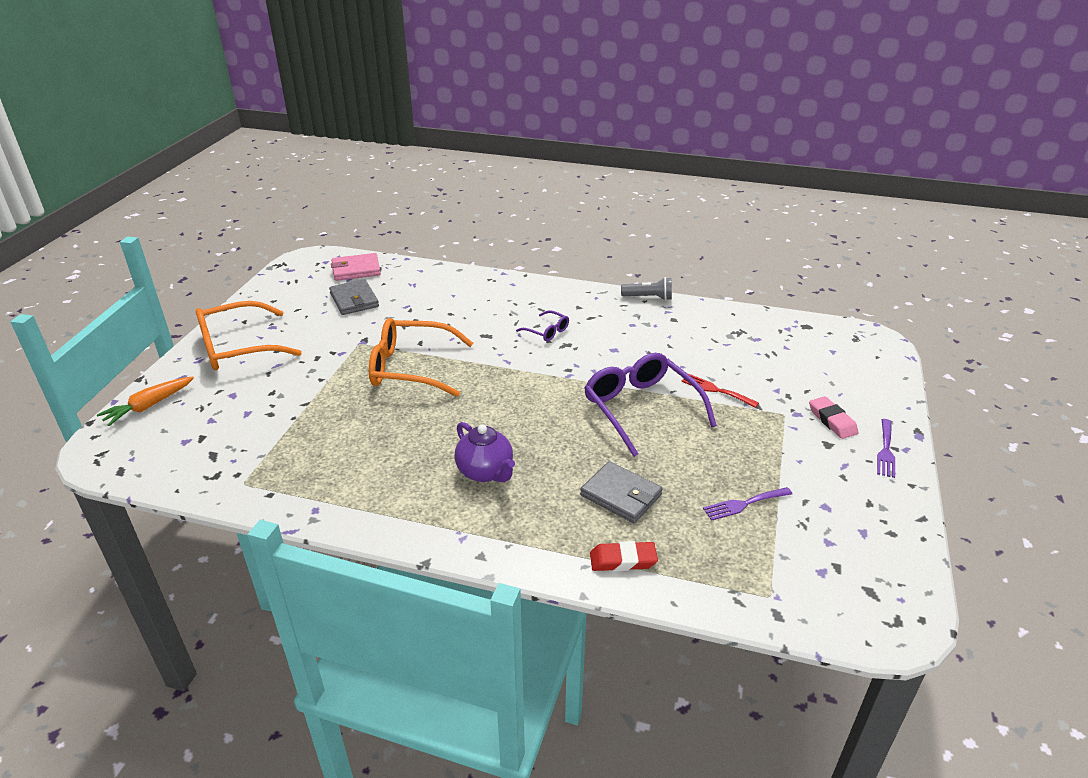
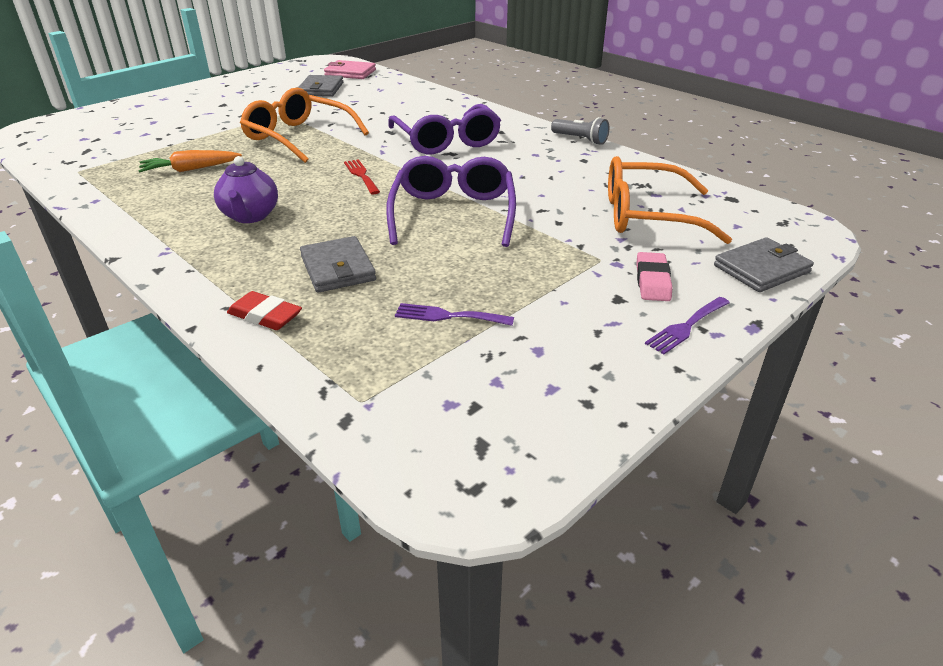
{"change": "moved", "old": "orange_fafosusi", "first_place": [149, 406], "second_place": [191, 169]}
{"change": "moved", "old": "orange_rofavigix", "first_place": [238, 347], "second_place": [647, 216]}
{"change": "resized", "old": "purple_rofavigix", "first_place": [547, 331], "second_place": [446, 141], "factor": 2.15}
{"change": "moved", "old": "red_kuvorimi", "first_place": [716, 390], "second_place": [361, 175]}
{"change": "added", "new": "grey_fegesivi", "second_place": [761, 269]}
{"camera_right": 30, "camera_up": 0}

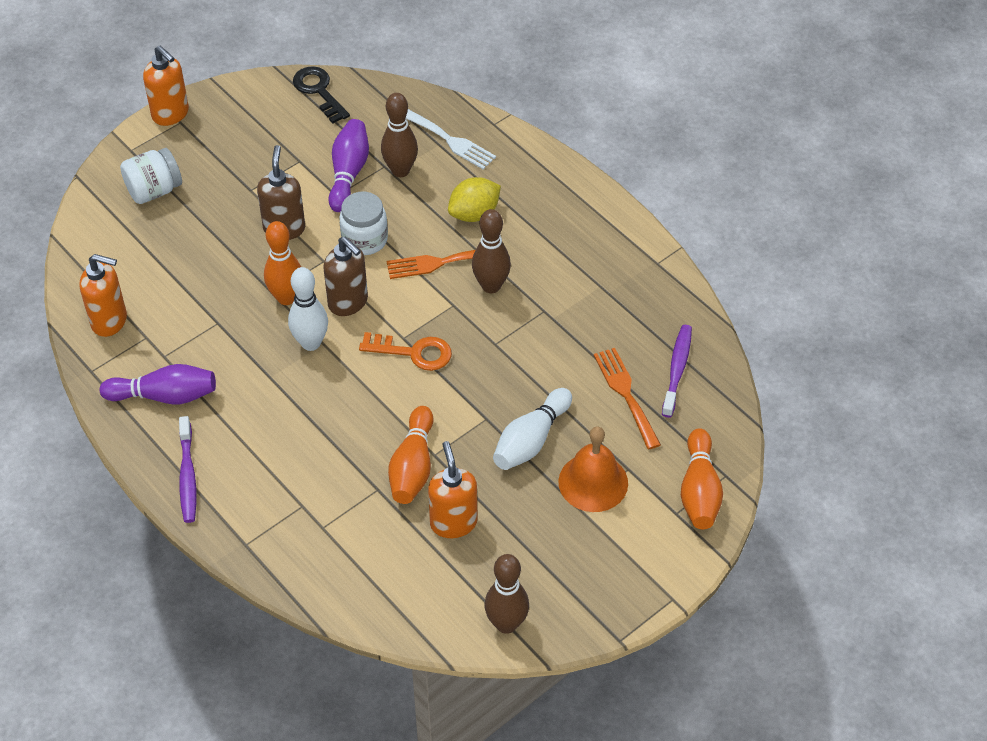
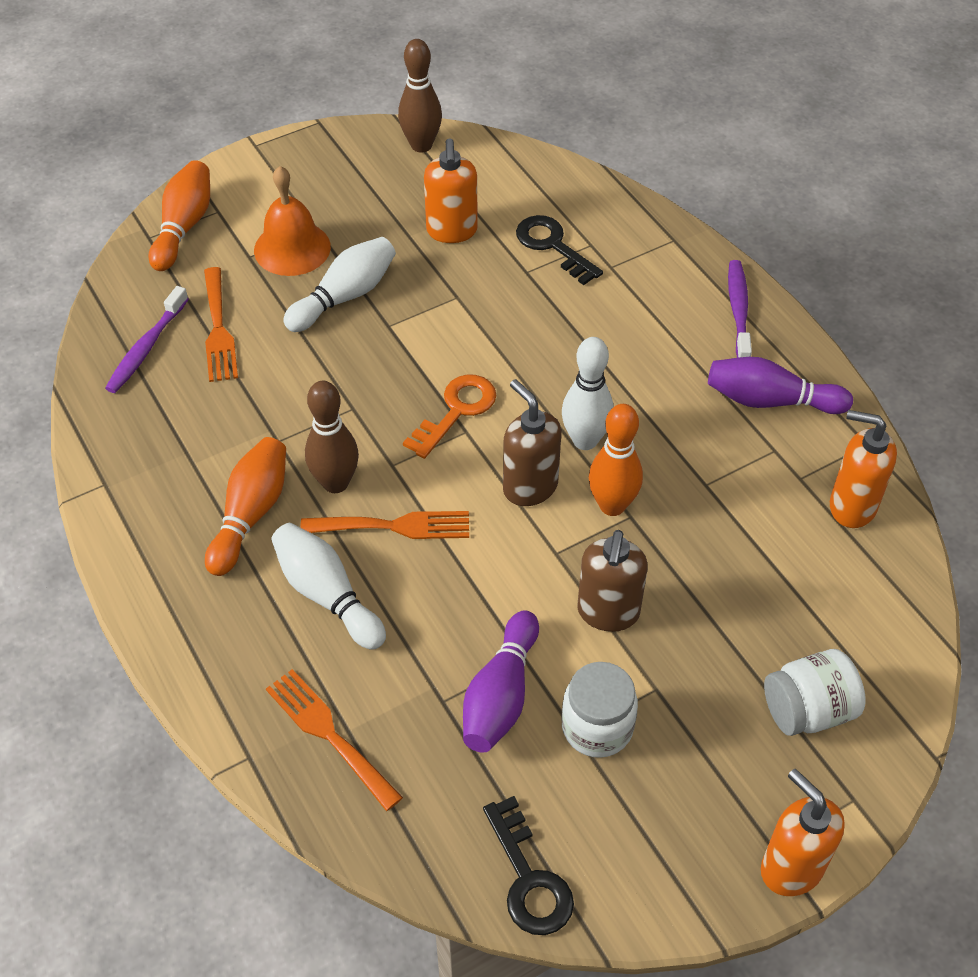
{"change": "moved", "old": "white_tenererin", "first_place": [364, 240], "second_place": [597, 727]}
{"change": "turned", "old": "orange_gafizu", "first_place": [414, 352], "second_place": [456, 411], "degrees": 105}
{"change": "removed", "old": "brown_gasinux", "first_place": [400, 170]}
{"change": "moved", "old": "orange_gasinux", "first_place": [413, 466], "second_place": [250, 514]}
{"change": "recoloured", "old": "white_kuvorimi", "new": "orange_kuvorimi", "first_place": [450, 140], "second_place": [329, 734]}
{"change": "replaced", "old": "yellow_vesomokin", "new": "white_gasinux", "first_place": [474, 214], "second_place": [327, 595]}
{"change": "added", "new": "black_gafizu", "second_place": [552, 246]}
{"camera_right": -170, "camera_up": 0}

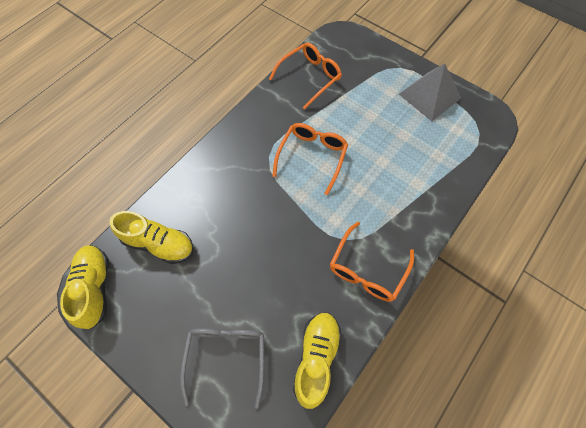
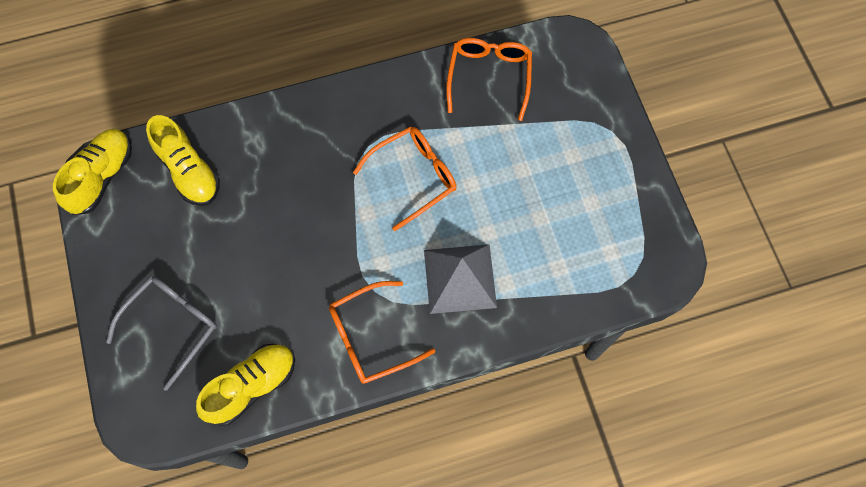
{"change": "turned", "old": "orange_rofavigix", "first_place": [309, 78], "second_place": [489, 78], "degrees": -75}
{"change": "moved", "old": "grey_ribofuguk", "first_place": [430, 96], "second_place": [460, 278]}
{"camera_right": 35, "camera_up": 5}

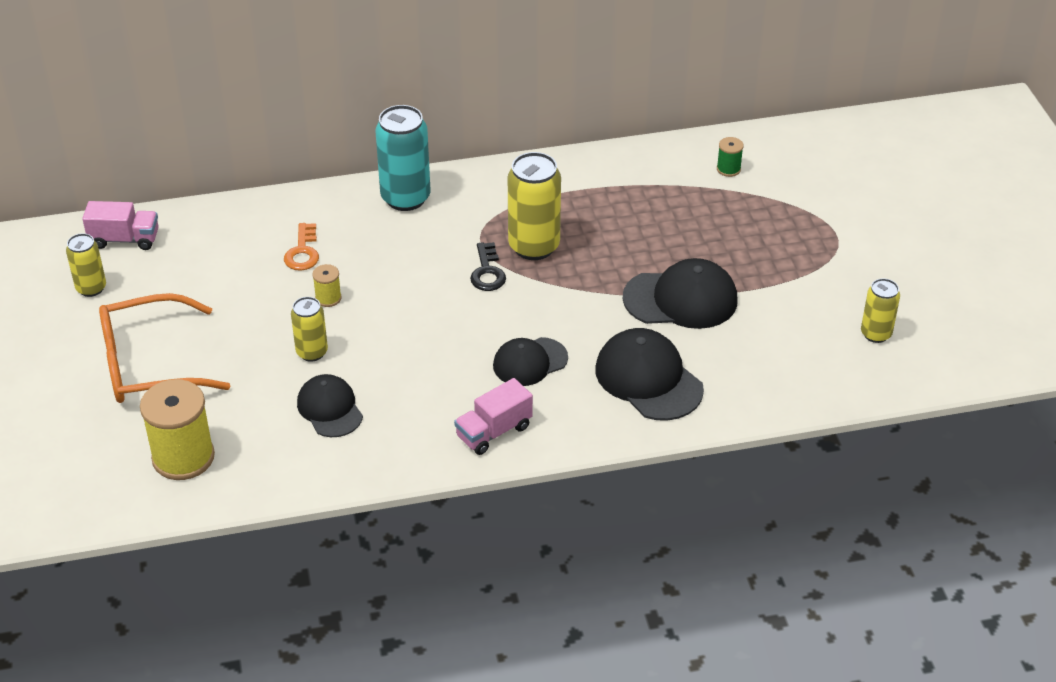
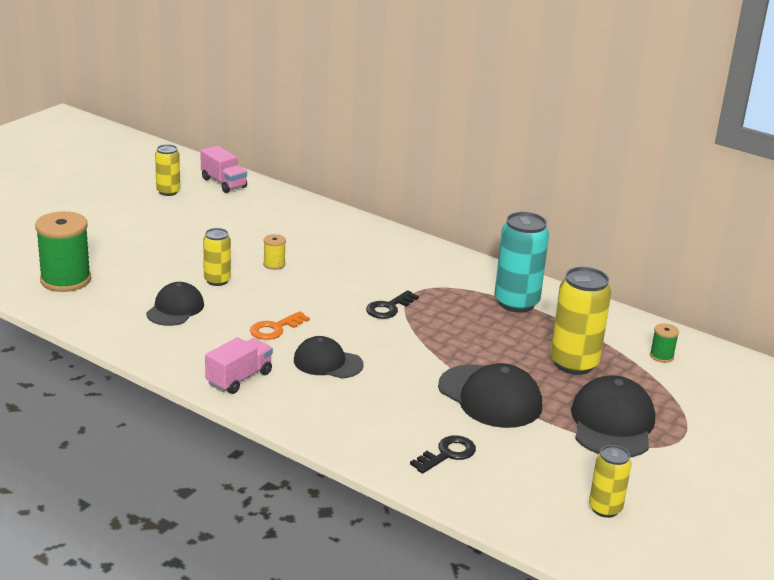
{"change": "removed", "old": "orange_rofavigix", "first_place": [149, 364]}
{"change": "recoloured", "old": "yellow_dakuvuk", "new": "green_dakuvuk", "first_place": [183, 457], "second_place": [65, 280]}
{"change": "moved", "old": "orange_gafizu", "first_place": [303, 252], "second_place": [275, 329]}
{"change": "moved", "old": "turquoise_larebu", "first_place": [405, 198], "second_place": [516, 303]}
{"change": "turned", "old": "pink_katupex", "first_place": [494, 431], "second_place": [239, 378], "degrees": 120}
{"change": "moved", "old": "yellow_larebu", "first_place": [534, 246], "second_place": [574, 364]}
{"change": "moved", "old": "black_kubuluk", "first_place": [648, 379], "second_place": [612, 423]}
{"change": "added", "new": "black_gafizu", "second_place": [447, 454]}
{"camera_right": 45, "camera_up": -15}

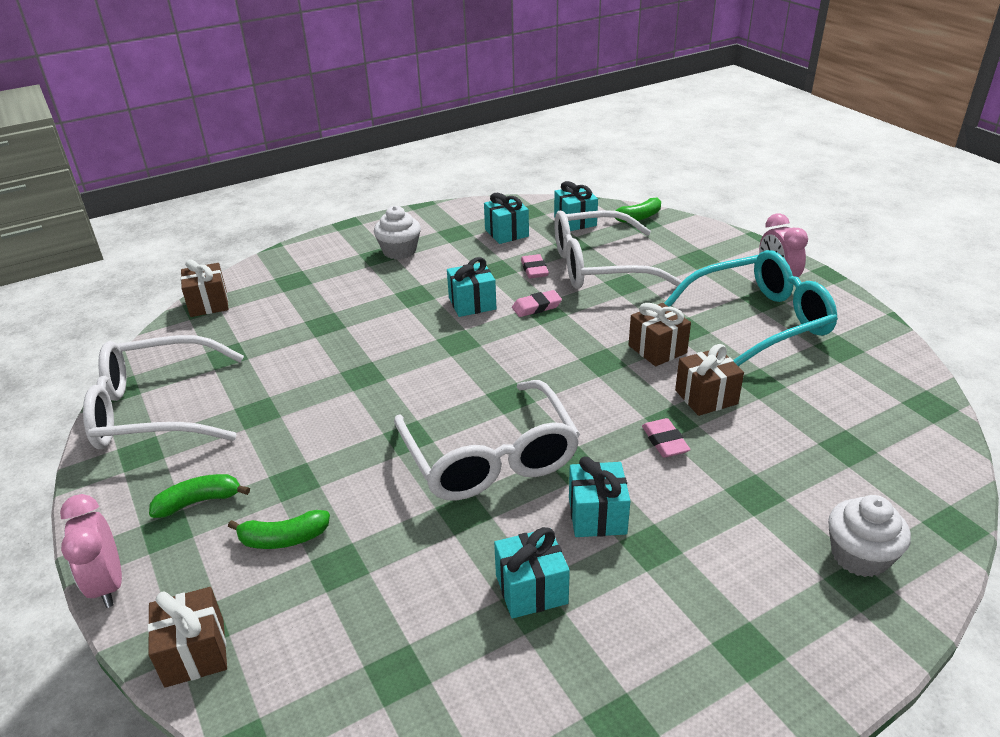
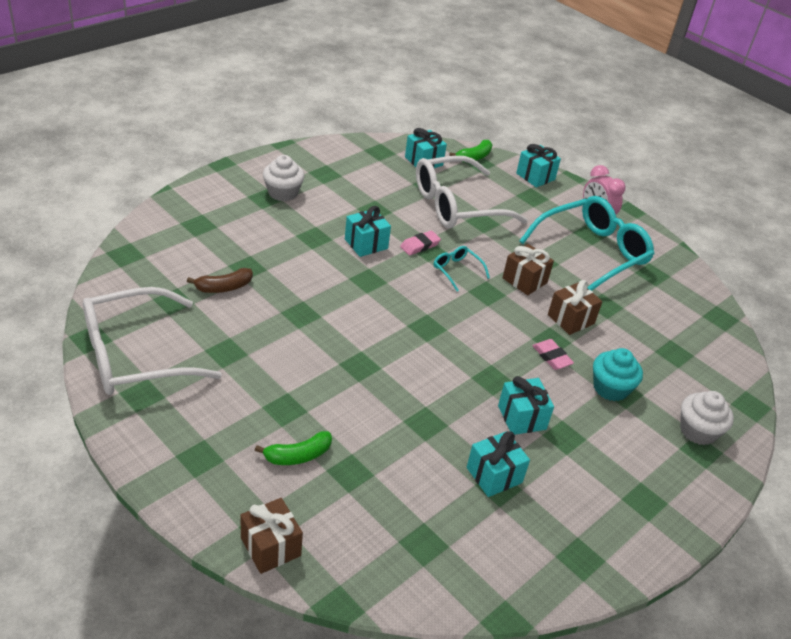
{"change": "removed", "old": "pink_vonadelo", "first_place": [108, 584]}
{"change": "removed", "old": "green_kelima", "first_place": [199, 501]}
{"change": "removed", "old": "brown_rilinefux", "first_place": [208, 304]}
{"change": "removed", "old": "white_rofavigix", "first_place": [490, 457]}
{"change": "moved", "old": "turquoise_rilinefux", "first_place": [506, 233], "second_place": [535, 176]}
{"change": "removed", "old": "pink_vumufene", "first_place": [534, 270]}
{"change": "added", "new": "brown_kelima", "second_place": [224, 287]}
{"change": "added", "new": "turquoise_rofavigix", "second_place": [456, 270]}
{"change": "added", "new": "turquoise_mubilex", "second_place": [610, 388]}
{"camera_right": -20, "camera_up": 5}

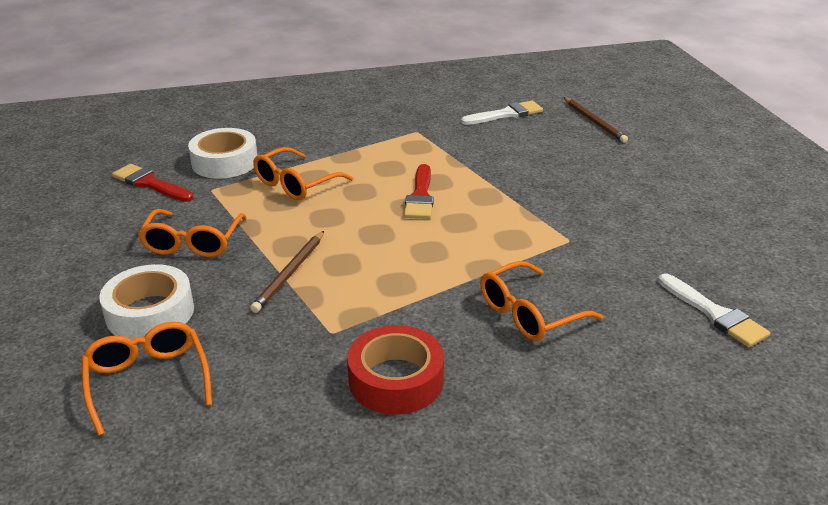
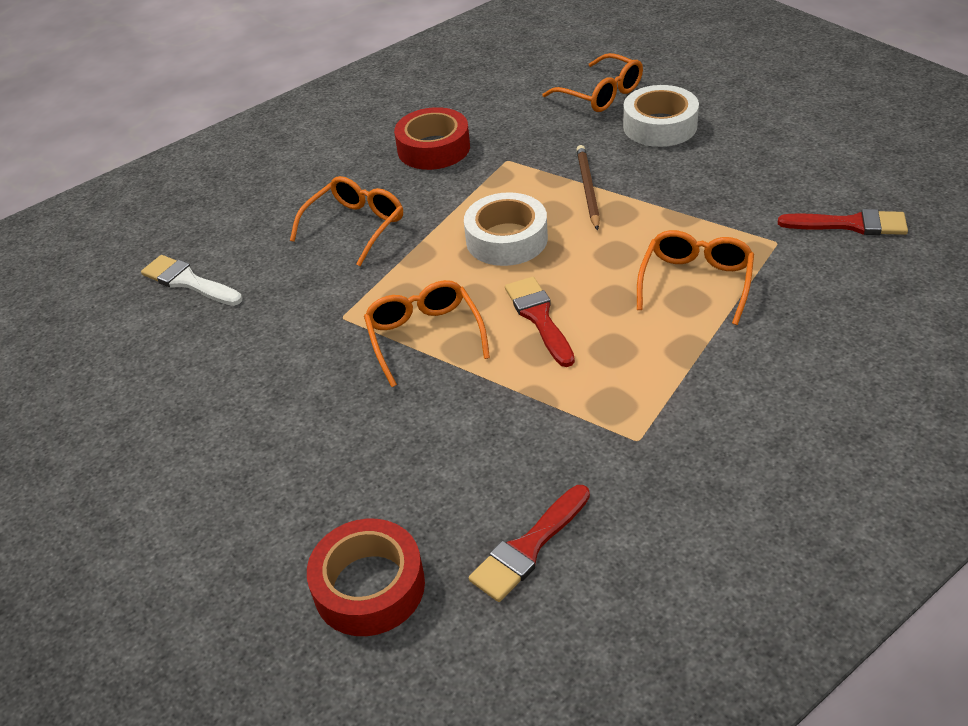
{"change": "moved", "old": "orange_rofavigix", "first_place": [193, 243], "second_place": [424, 336]}
{"change": "moved", "old": "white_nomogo", "first_place": [225, 162], "second_place": [506, 239]}
{"change": "recoloured", "old": "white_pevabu", "new": "red_pevabu", "first_place": [506, 114], "second_place": [528, 547]}
{"change": "replaced", "old": "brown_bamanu", "new": "red_nomogo", "first_place": [594, 122], "second_place": [369, 586]}
{"camera_right": 160, "camera_up": 10}

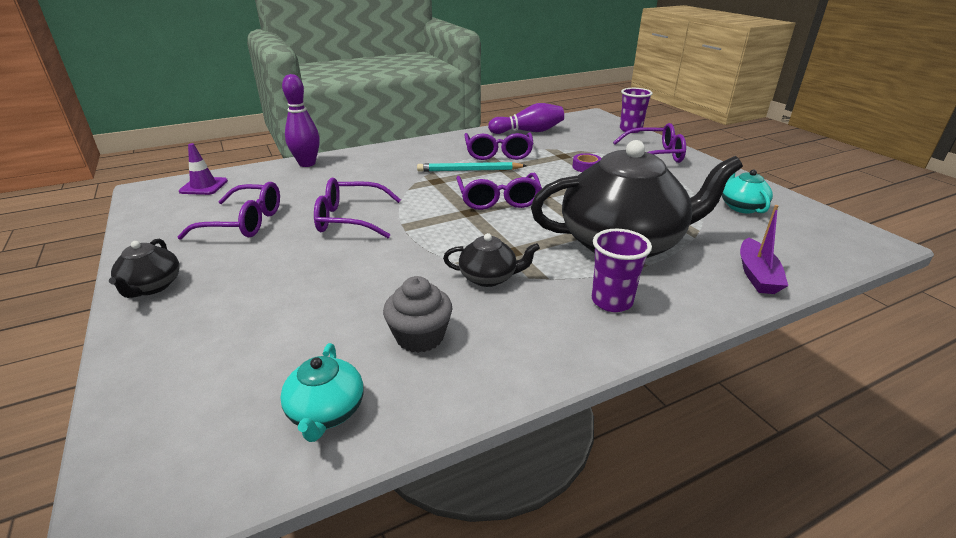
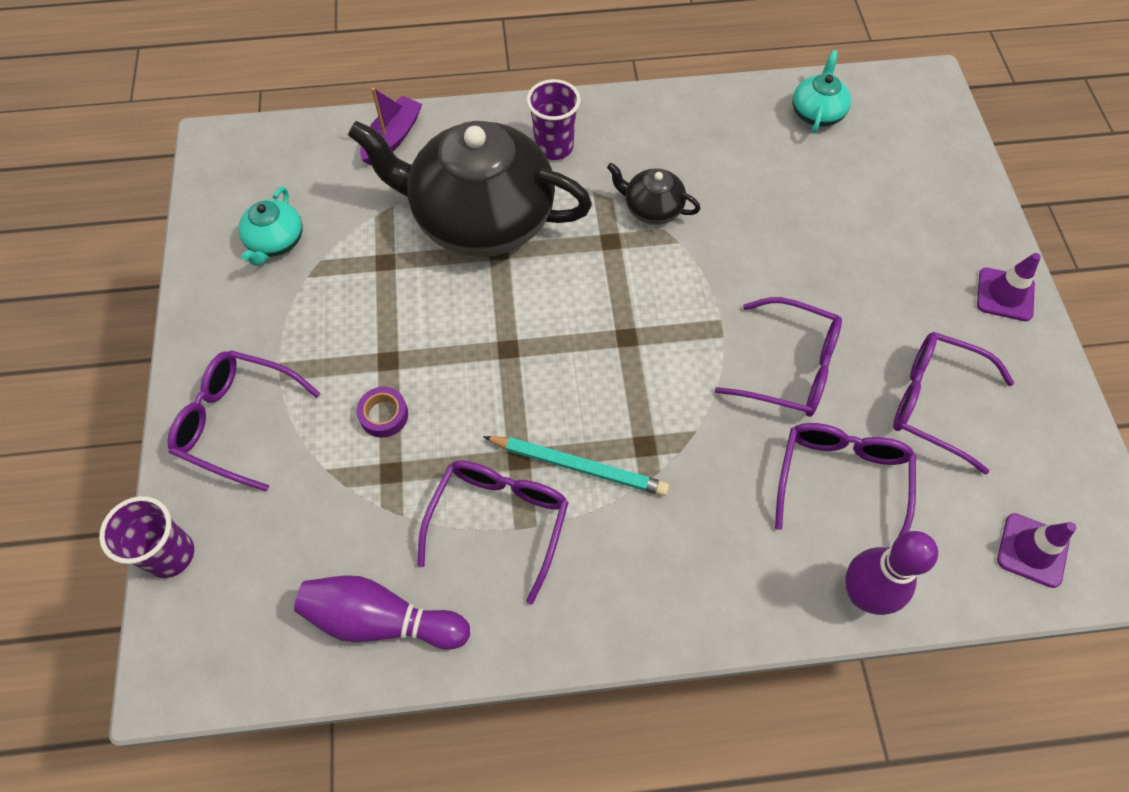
{"change": "replaced", "old": "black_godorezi", "new": "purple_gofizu", "first_place": [151, 286], "second_place": [1005, 294]}
{"change": "removed", "old": "grey_mubilex", "first_place": [420, 336]}
{"change": "moved", "old": "purple_rofavigix", "first_place": [498, 200], "second_place": [841, 480]}
{"camera_right": -160, "camera_up": 30}

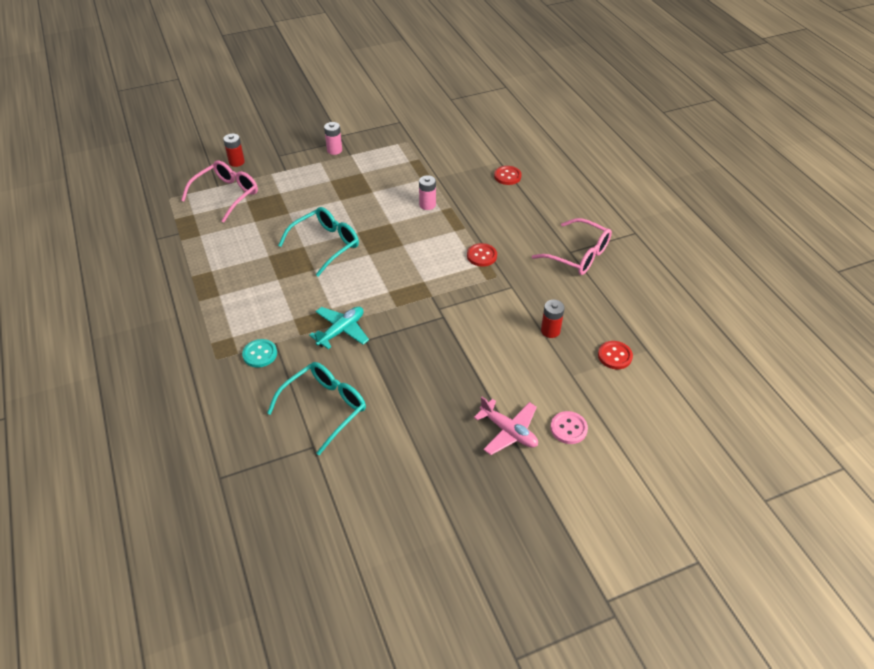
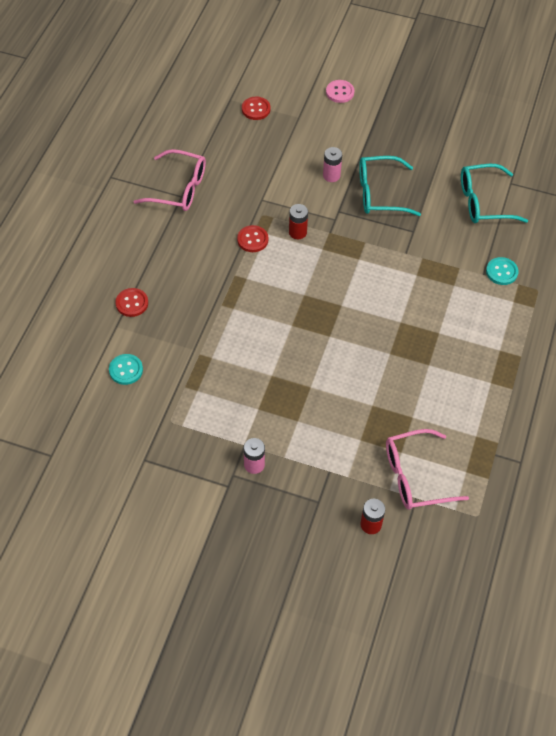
{"change": "moved", "old": "turquoise_rofavigix", "first_place": [326, 244], "second_place": [379, 193]}
{"change": "removed", "old": "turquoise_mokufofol", "first_place": [341, 331]}
{"change": "moved", "old": "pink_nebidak", "first_place": [427, 205], "second_place": [331, 175]}
{"change": "removed", "old": "pink_mokufofol", "first_place": [508, 431]}
{"change": "turned", "old": "pink_rofavigix", "first_place": [579, 255], "second_place": [179, 189], "degrees": 120}
{"change": "moved", "old": "red_nebidak", "first_place": [550, 331], "second_place": [297, 232]}
{"change": "added", "new": "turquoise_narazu", "second_place": [126, 370]}
{"camera_right": -140, "camera_up": 10}

